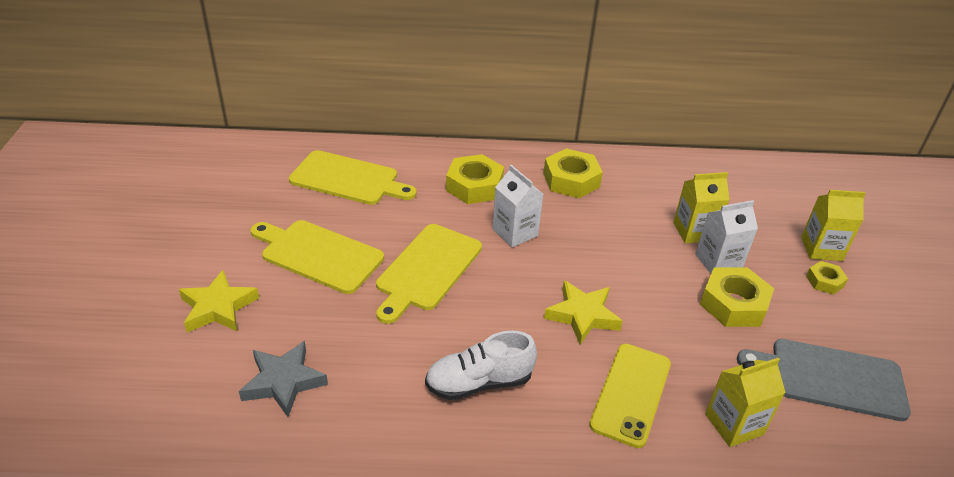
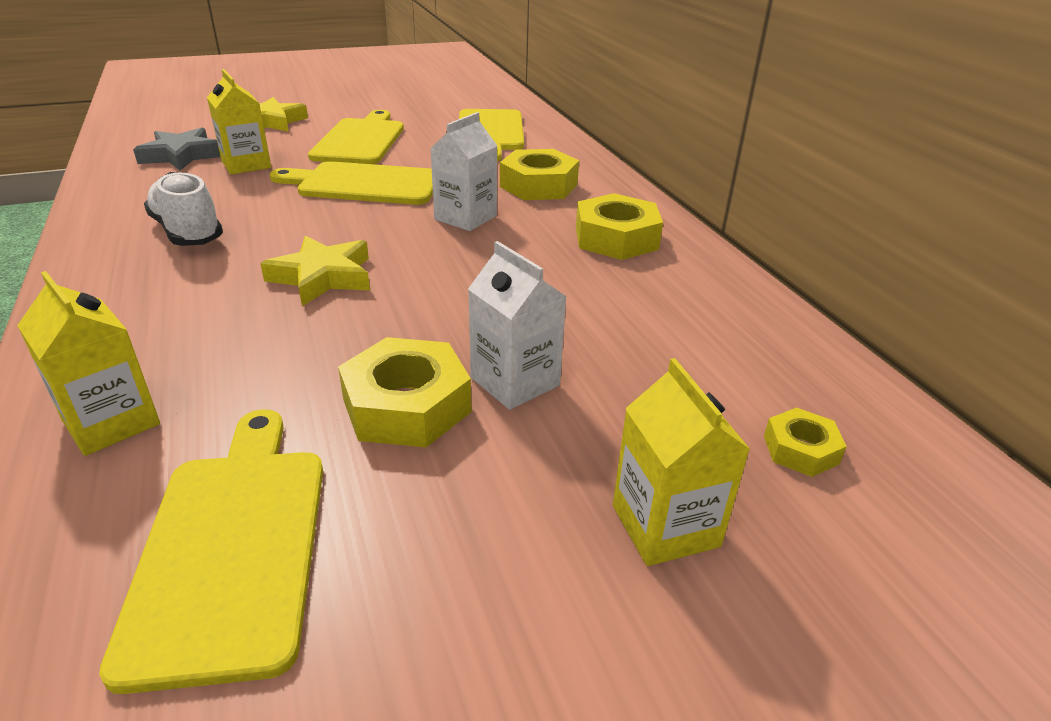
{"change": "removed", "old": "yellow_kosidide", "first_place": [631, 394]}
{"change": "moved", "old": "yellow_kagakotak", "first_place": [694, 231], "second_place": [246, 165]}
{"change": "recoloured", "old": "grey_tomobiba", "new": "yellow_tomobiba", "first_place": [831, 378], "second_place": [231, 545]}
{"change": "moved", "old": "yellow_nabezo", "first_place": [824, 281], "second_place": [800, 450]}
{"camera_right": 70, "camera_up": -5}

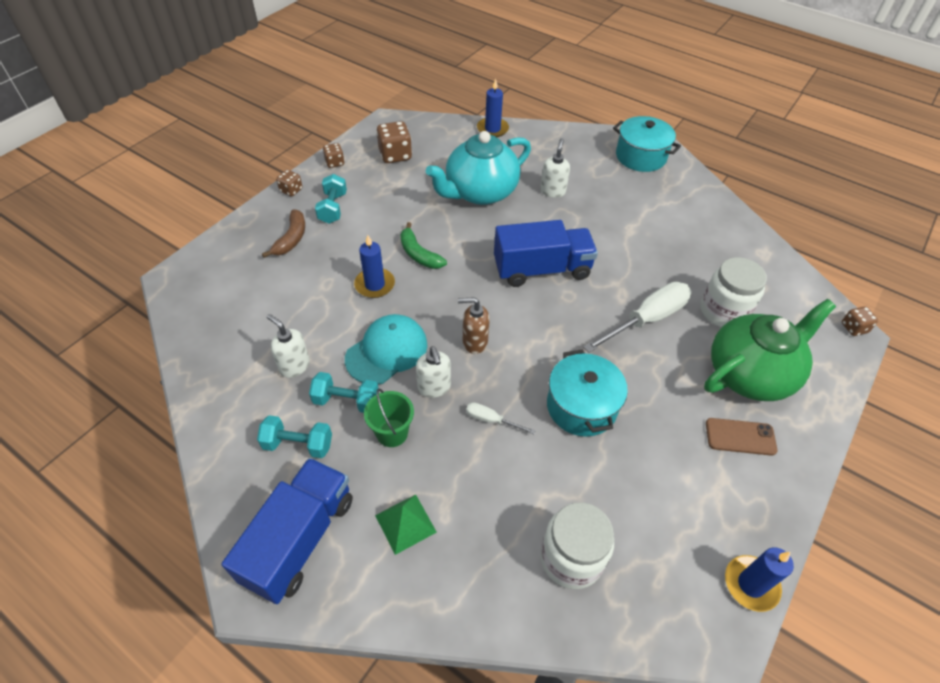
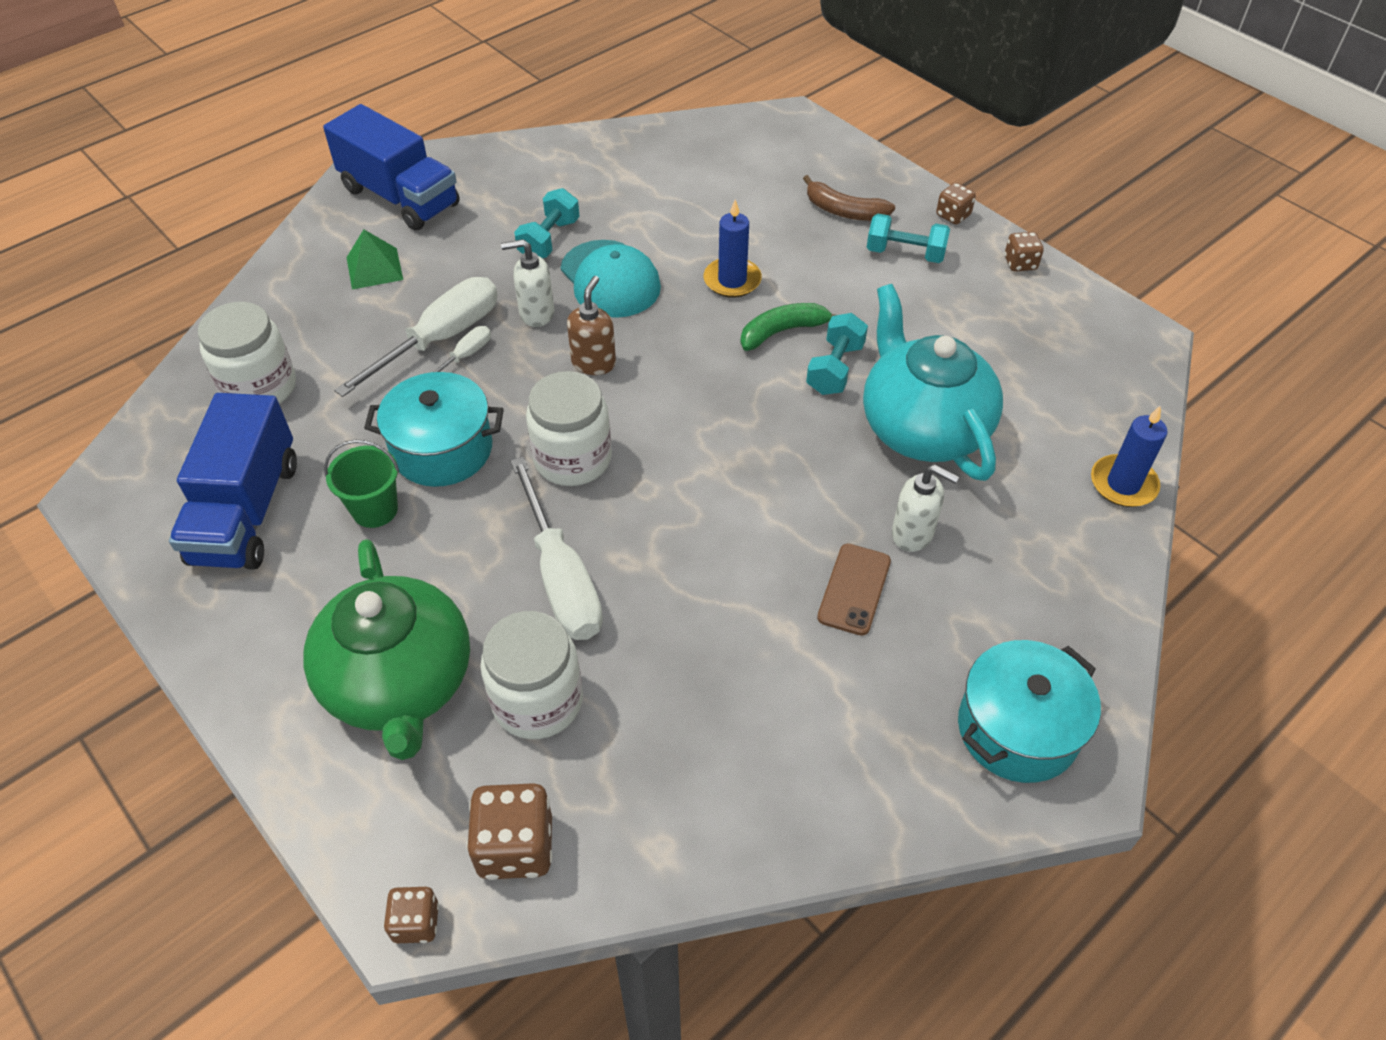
{"change": "moved", "old": "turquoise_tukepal", "first_place": [298, 445], "second_place": [835, 369]}
{"change": "removed", "old": "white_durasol", "first_place": [294, 366]}
{"change": "moved", "old": "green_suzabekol", "first_place": [392, 433], "second_place": [375, 509]}
{"change": "moved", "old": "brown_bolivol", "first_place": [395, 155], "second_place": [516, 846]}
{"change": "moved", "old": "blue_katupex", "first_place": [542, 269], "second_place": [247, 512]}
{"change": "moved", "old": "brown_kosidide", "first_place": [740, 437], "second_place": [854, 589]}
{"change": "removed", "old": "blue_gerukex", "first_place": [751, 584]}
{"change": "added", "new": "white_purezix", "second_place": [440, 339]}
{"change": "added", "new": "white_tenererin", "second_place": [572, 459]}
{"camera_right": 105, "camera_up": 0}

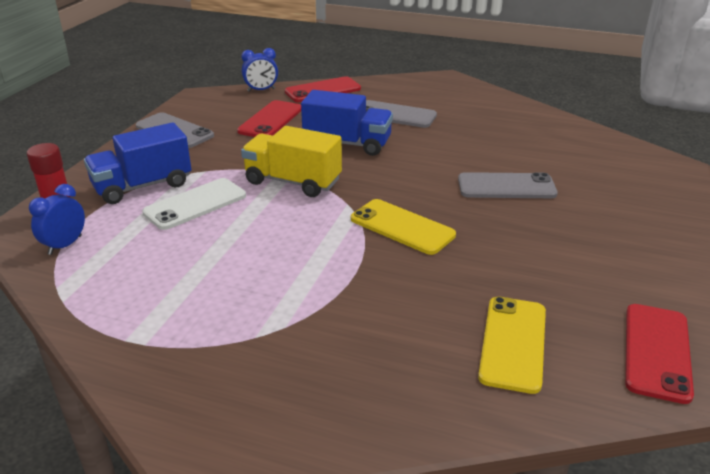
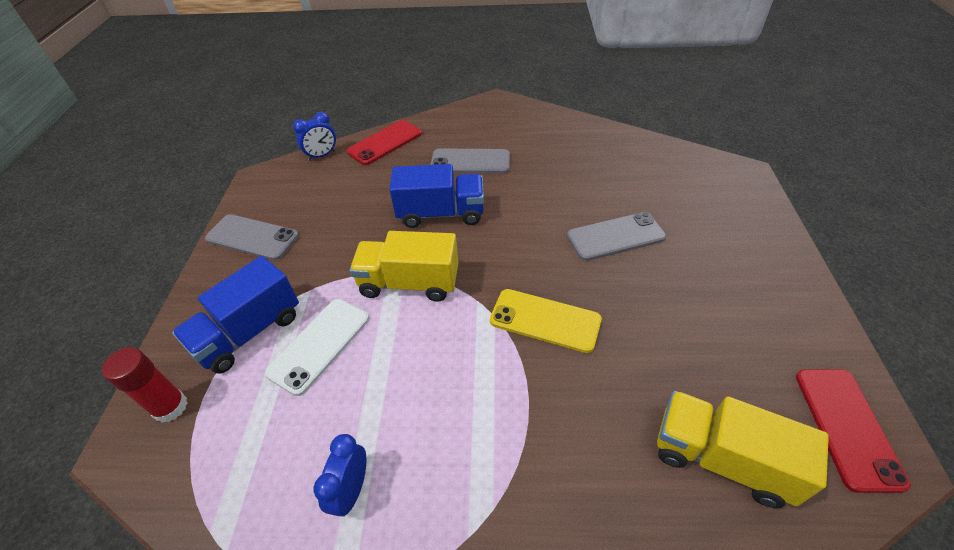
{"change": "moved", "old": "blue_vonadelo", "first_place": [65, 245], "second_place": [351, 490]}
{"change": "removed", "old": "red_kosidide", "first_place": [271, 120]}
{"change": "replaced", "old": "yellow_kosidide", "new": "yellow_katupex", "first_place": [513, 343], "second_place": [721, 458]}
{"camera_right": -15, "camera_up": 15}

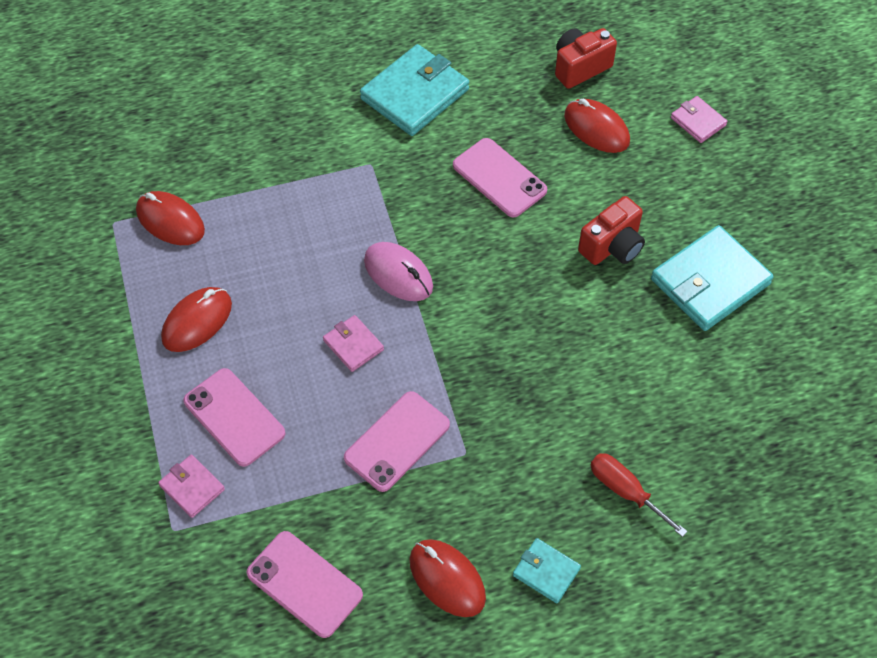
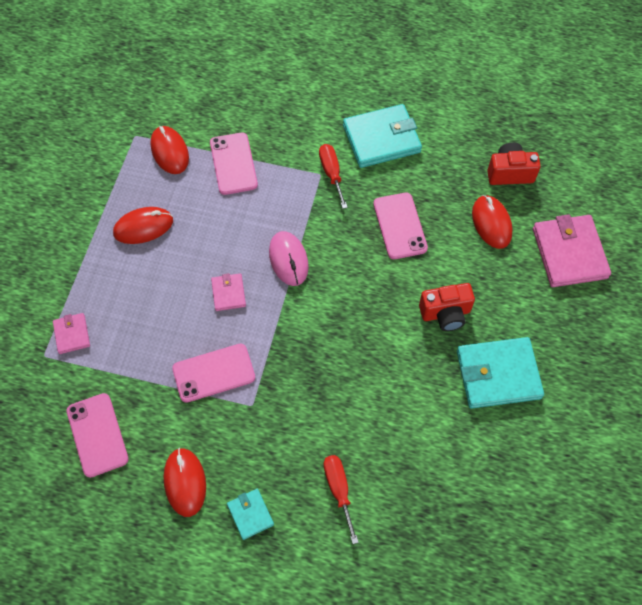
{"change": "moved", "old": "pink_kosidide", "first_place": [234, 417], "second_place": [233, 164]}
{"change": "resized", "old": "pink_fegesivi", "first_place": [698, 121], "second_place": [569, 253], "factor": 1.99}
{"change": "added", "new": "red_purezix", "second_place": [331, 173]}
{"camera_right": 30, "camera_up": 5}

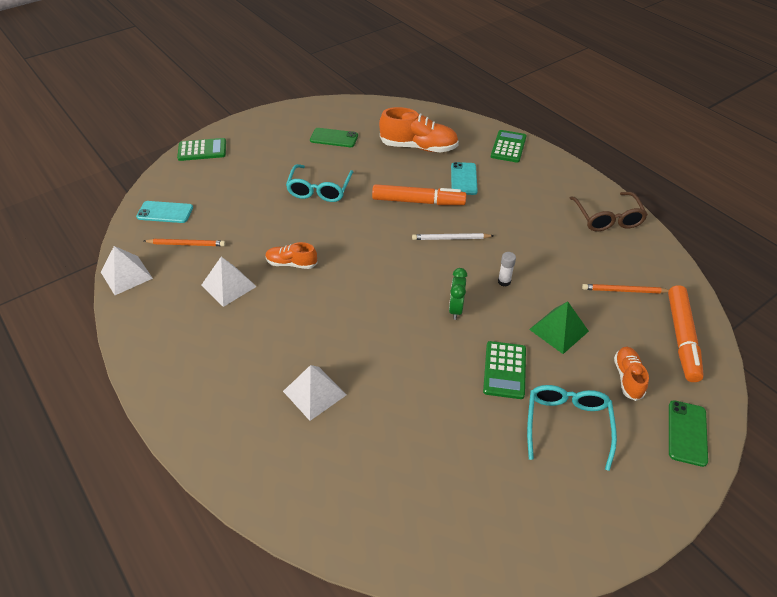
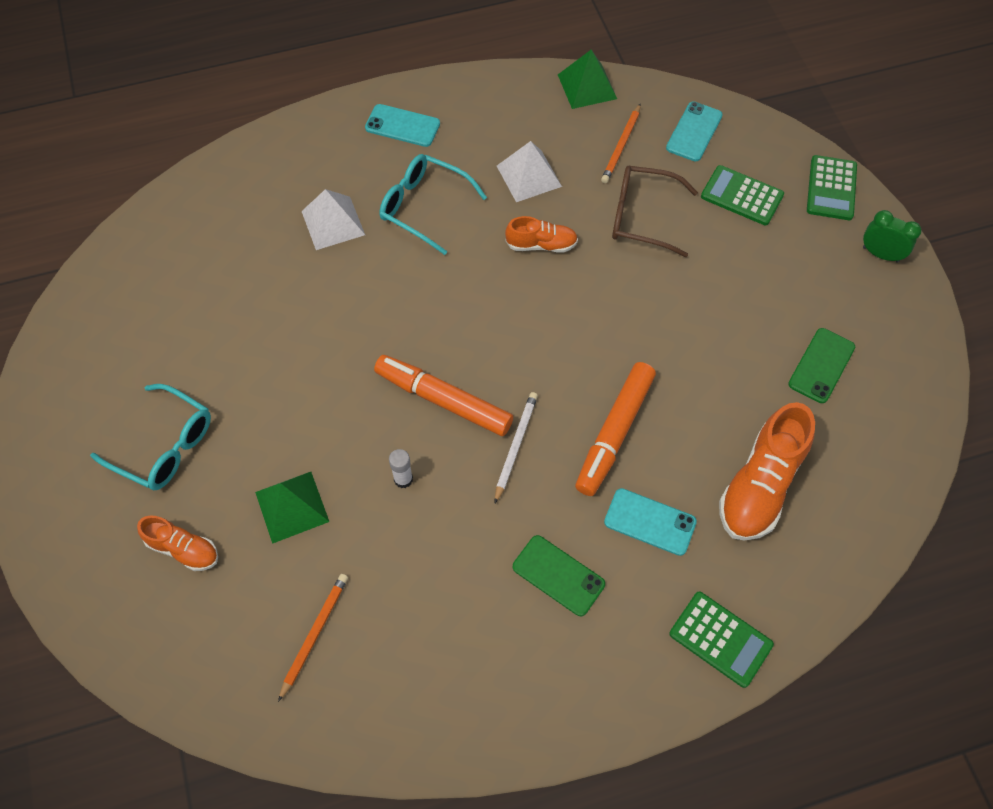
{"change": "recoloured", "old": "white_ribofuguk", "new": "green_ribofuguk", "first_place": [126, 275], "second_place": [587, 86]}
{"change": "turned", "old": "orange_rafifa", "first_place": [291, 263], "second_place": [541, 245], "degrees": 60}
{"change": "moved", "old": "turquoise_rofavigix", "first_place": [319, 190], "second_place": [424, 207]}
{"change": "moved", "old": "green_vonadelo", "first_place": [455, 309], "second_place": [880, 254]}
{"change": "moved", "old": "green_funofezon", "first_place": [504, 370], "second_place": [742, 196]}
{"change": "moved", "old": "brown_rofavigix", "first_place": [607, 218], "second_place": [642, 217]}
{"change": "moved", "old": "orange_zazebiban", "first_place": [681, 338], "second_place": [443, 400]}
{"change": "moved", "old": "green_kosidide", "first_place": [687, 433], "second_place": [558, 575]}
{"change": "added", "new": "turquoise_kosidide", "second_place": [402, 126]}
{"camera_right": 110, "camera_up": 15}

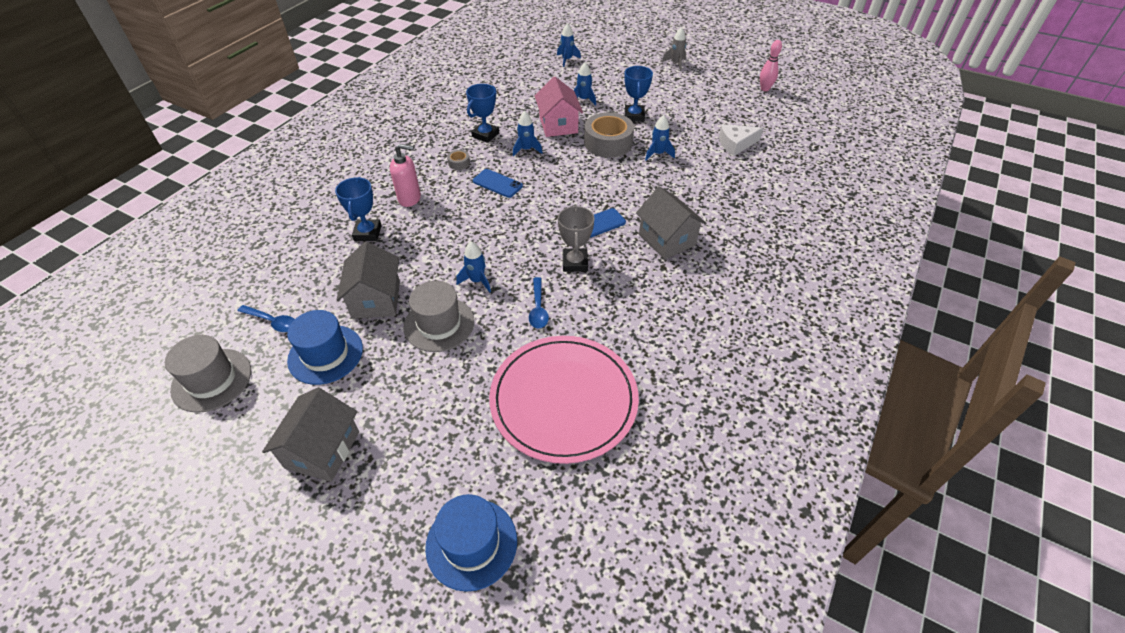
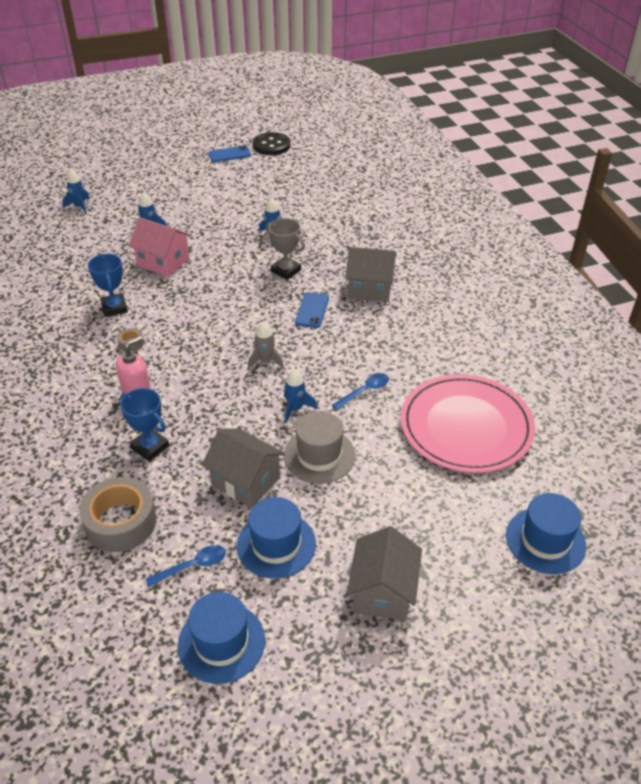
{"change": "recoloured", "old": "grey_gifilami", "new": "blue_gifilami", "first_place": [212, 380], "second_place": [221, 642]}
{"change": "turned", "old": "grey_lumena", "first_place": [322, 450], "second_place": [383, 591], "degrees": 45}
{"change": "moved", "old": "blue_kosidide", "first_place": [497, 183], "second_place": [229, 154]}
{"change": "removed", "old": "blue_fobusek", "first_place": [526, 150]}
{"change": "turned", "old": "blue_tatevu", "first_place": [538, 308], "second_place": [364, 391], "degrees": -75}
{"change": "moved", "old": "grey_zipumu", "first_place": [575, 263], "second_place": [286, 271]}
{"change": "moved", "old": "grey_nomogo", "first_place": [608, 143], "second_place": [121, 522]}
{"change": "removed", "old": "blue_zipumu", "first_place": [634, 116]}
{"change": "moved", "old": "grey_fobusek", "first_place": [675, 64], "second_place": [265, 361]}
{"change": "removed", "old": "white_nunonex", "first_place": [736, 144]}
{"change": "replaced", "old": "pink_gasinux", "new": "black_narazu", "first_place": [765, 89], "second_place": [271, 145]}
{"camera_right": -50, "camera_up": -5}

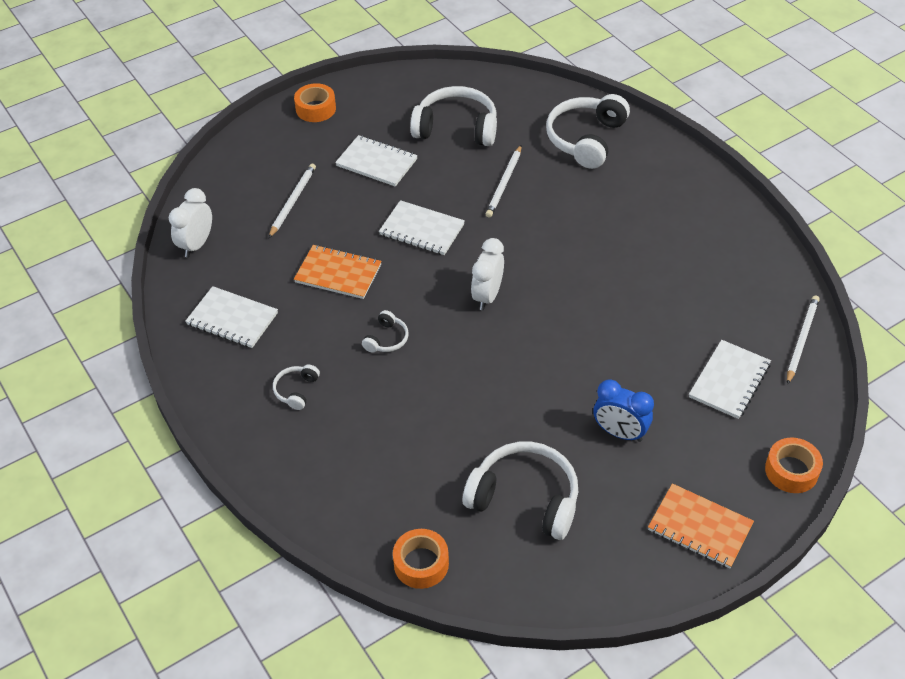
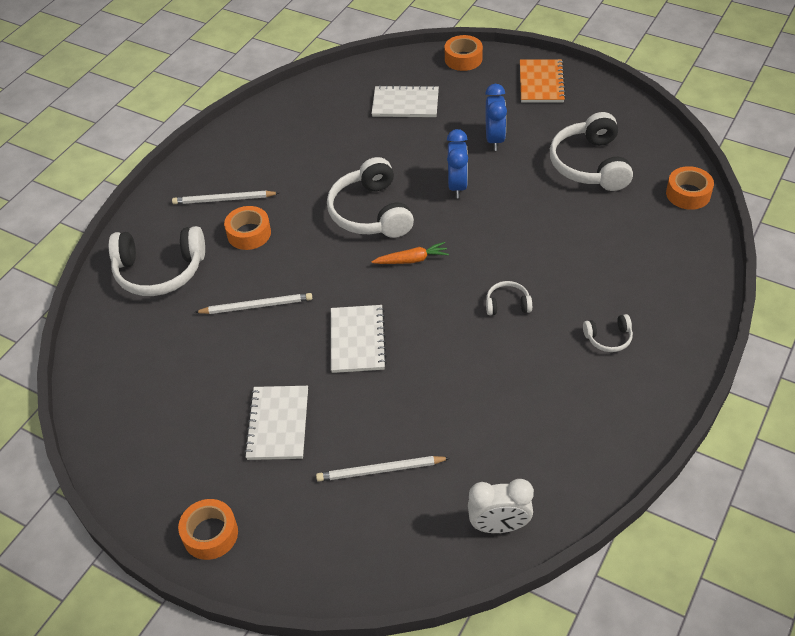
{"change": "removed", "old": "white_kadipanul", "first_place": [232, 319]}
{"change": "removed", "old": "orange_kadipanul", "first_place": [338, 273]}
{"change": "moved", "old": "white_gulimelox", "first_place": [456, 128], "second_place": [370, 212]}
{"change": "replaced", "old": "white_vonadelo", "new": "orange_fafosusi", "first_place": [487, 296], "second_place": [411, 260]}
{"change": "moved", "old": "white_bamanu", "first_place": [801, 340], "second_place": [223, 200]}
{"change": "added", "new": "orange_nomogo", "second_place": [249, 233]}
{"change": "added", "new": "blue_vonadelo", "second_place": [457, 186]}
{"camera_right": -115, "camera_up": 0}

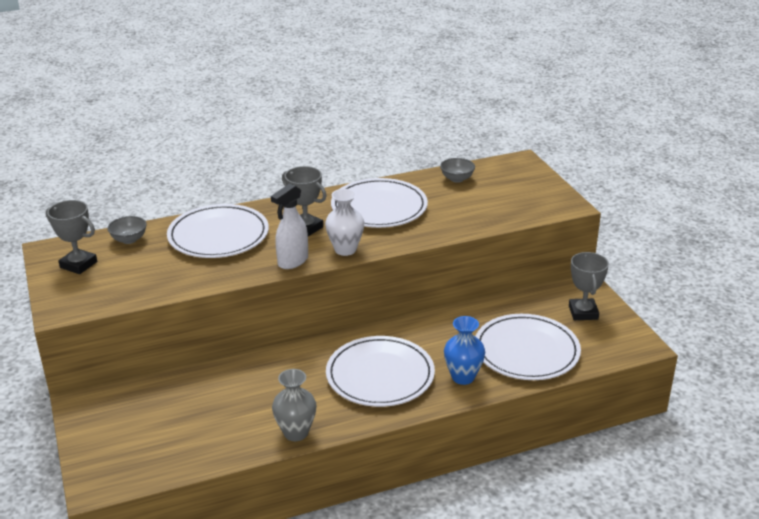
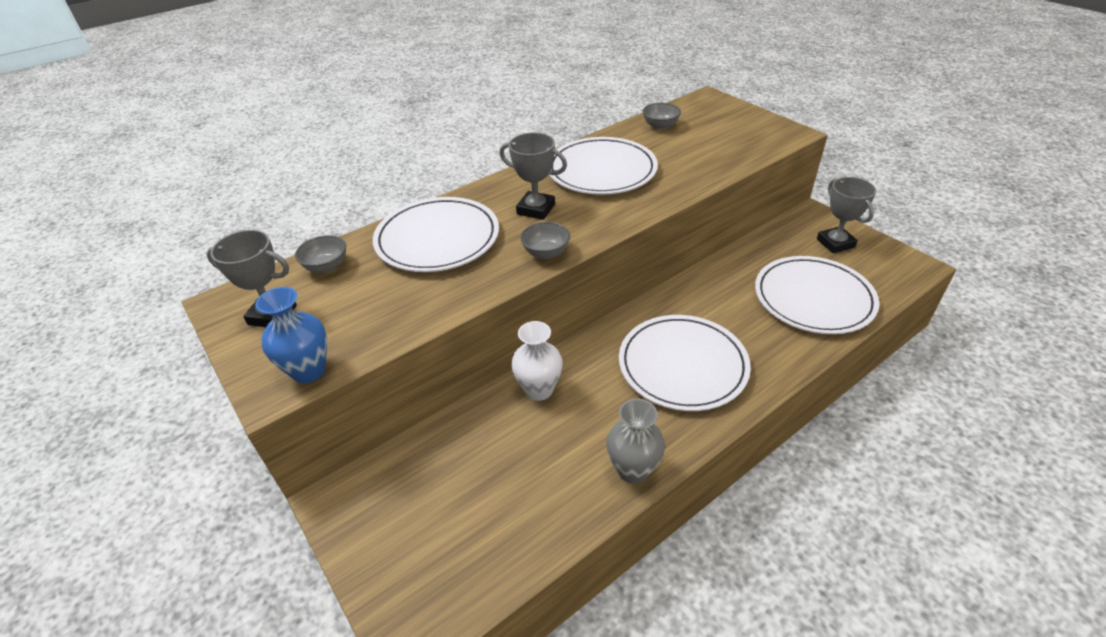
{"change": "replaced", "old": "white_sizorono", "new": "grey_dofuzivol", "first_place": [292, 261], "second_place": [546, 253]}
{"change": "moved", "old": "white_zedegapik", "first_place": [345, 249], "second_place": [539, 390]}
{"change": "moved", "old": "blue_zedegapik", "first_place": [463, 377], "second_place": [309, 371]}
{"camera_right": -15, "camera_up": 10}

